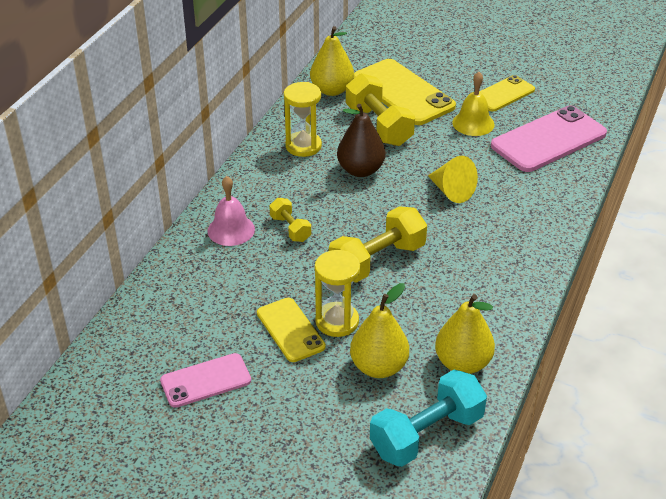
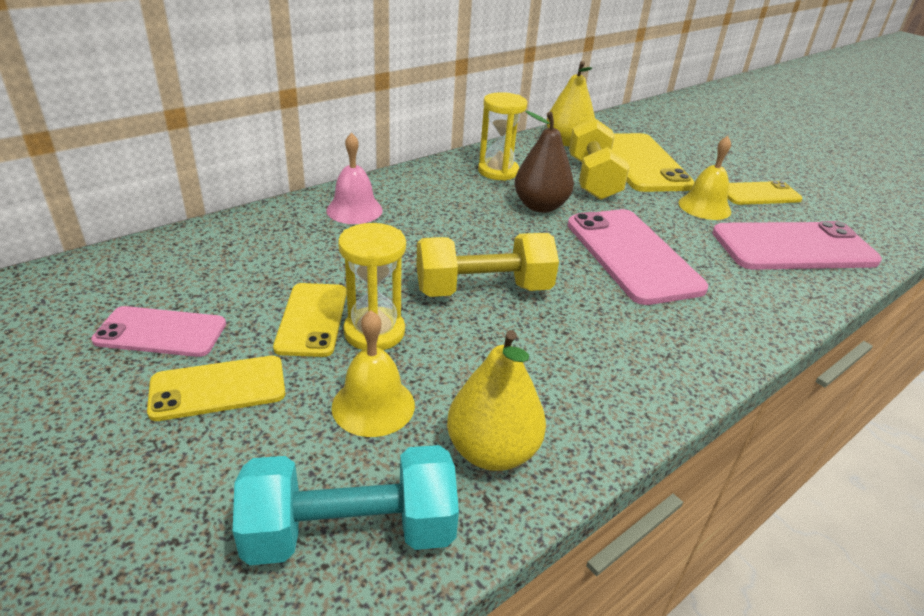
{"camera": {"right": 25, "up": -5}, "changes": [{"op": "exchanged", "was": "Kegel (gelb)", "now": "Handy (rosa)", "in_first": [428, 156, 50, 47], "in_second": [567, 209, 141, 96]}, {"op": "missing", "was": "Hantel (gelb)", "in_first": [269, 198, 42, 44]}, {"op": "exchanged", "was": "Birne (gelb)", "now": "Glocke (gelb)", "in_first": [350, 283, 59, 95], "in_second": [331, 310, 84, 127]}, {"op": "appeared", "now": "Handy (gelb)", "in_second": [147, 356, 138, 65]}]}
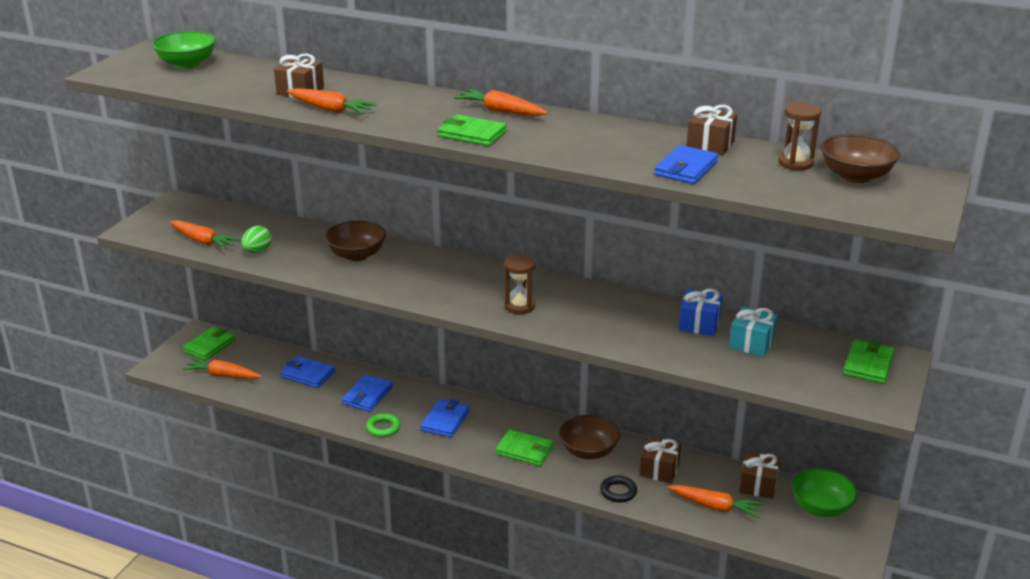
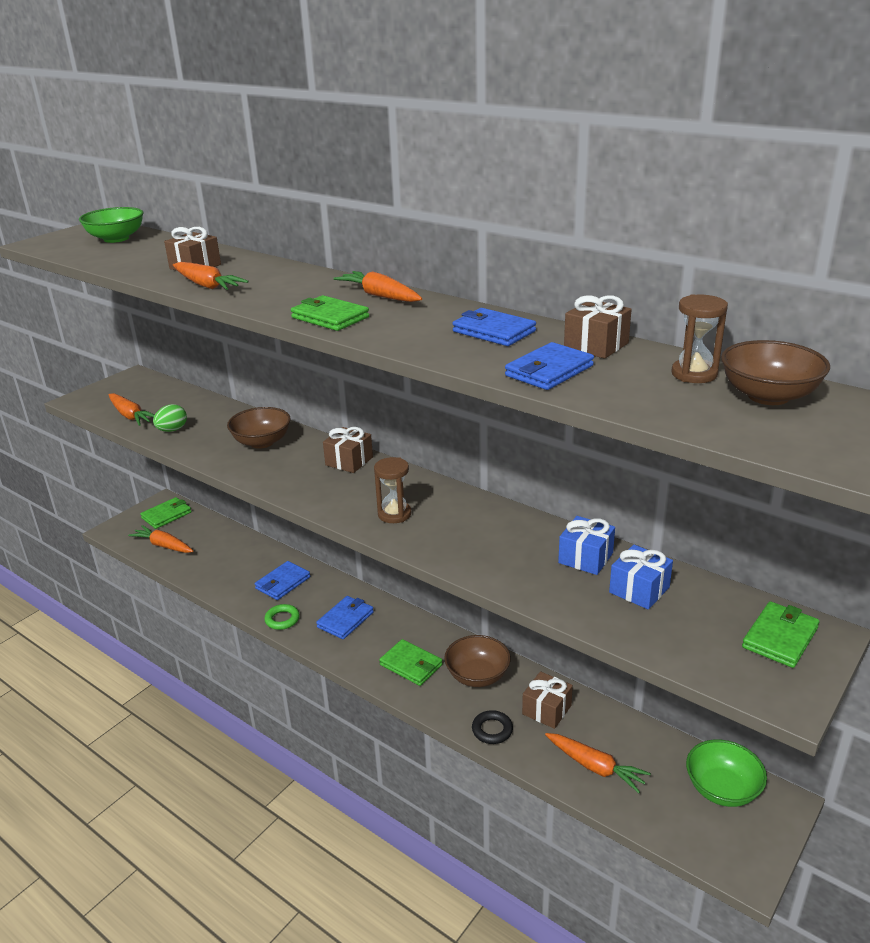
{"camera": {"right": 15, "up": 0}, "changes": [{"op": "colour", "was": "Geschenk (türkis)", "now": "Geschenk (blau)", "in_first": [729, 307, 48, 50], "in_second": [609, 545, 64, 64]}, {"op": "relocated", "was": "Geldbörse (blau)", "in_first": [280, 356, 55, 32], "in_second": [453, 308, 83, 38]}, {"op": "relocated", "was": "Geschenk (braun)", "in_first": [739, 452, 40, 47], "in_second": [323, 427, 50, 46]}]}
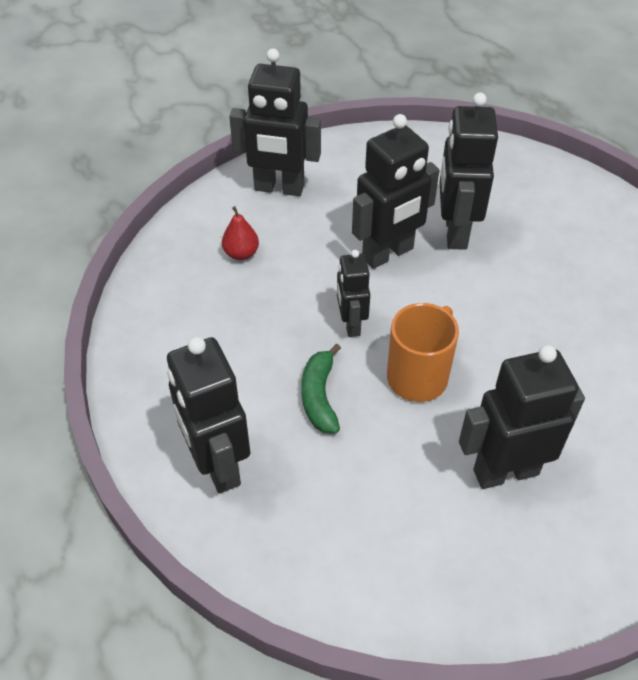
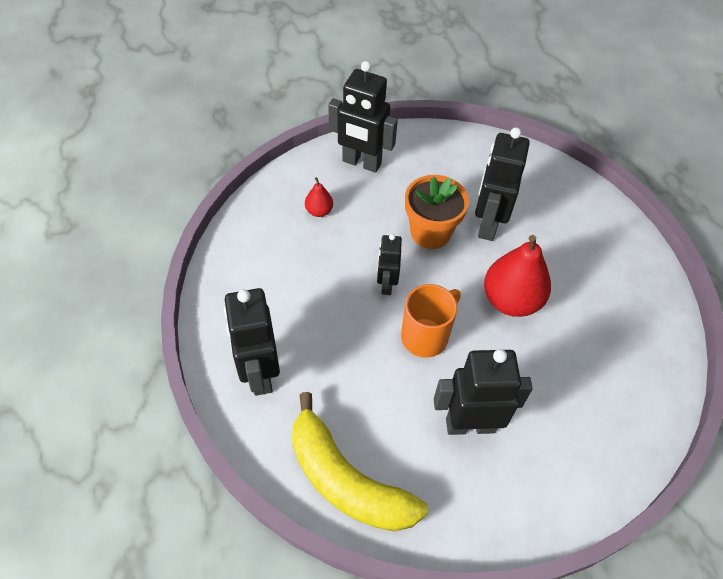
{"camera": {"right": 10, "up": 5}, "changes": [{"op": "exchanged", "was": "Roboter (schwarz)", "now": "Blumentopf (orange)", "in_first": [352, 114, 87, 155], "in_second": [405, 175, 64, 74]}, {"op": "missing", "was": "Banane (grün)", "in_first": [301, 344, 40, 89]}, {"op": "appeared", "now": "Birne (rot)", "in_second": [484, 235, 67, 82]}, {"op": "appeared", "now": "Banane (gelb)", "in_second": [292, 392, 136, 139]}]}
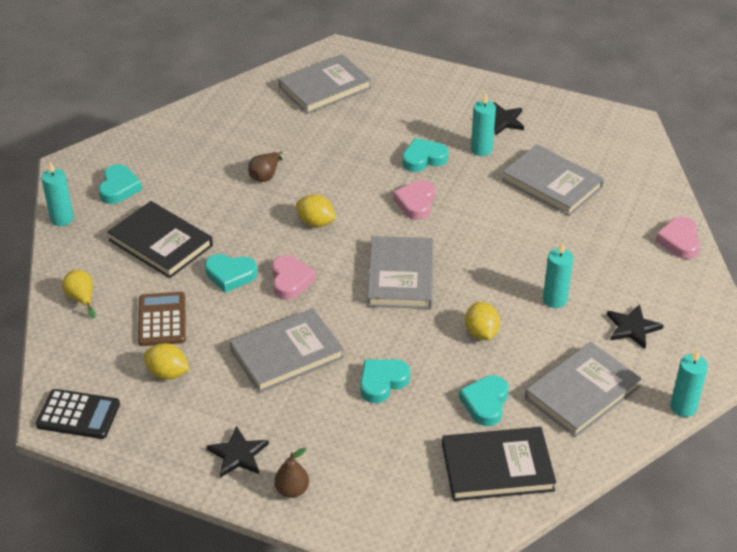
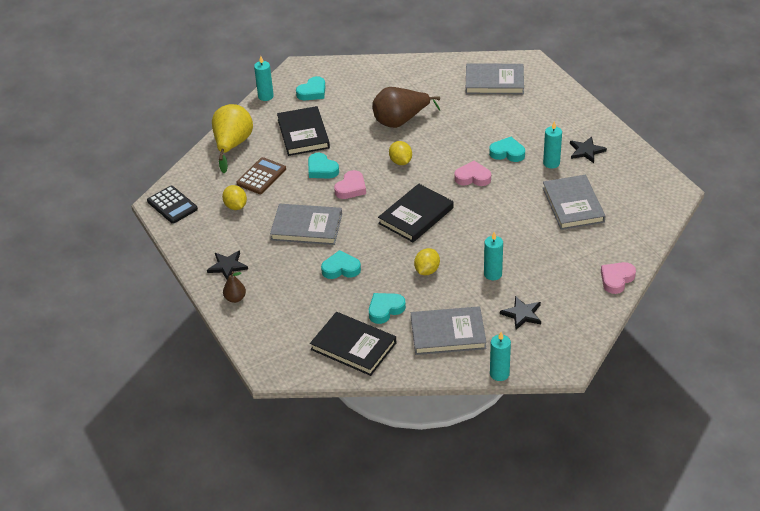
{"camera": {"right": 40, "up": 0}, "changes": [{"op": "size", "was": "Birne (braun)", "in_first": [248, 151, 35, 31], "in_second": [373, 87, 67, 41], "ratio": 2.05}, {"op": "spun", "was": "Herz (rosa)", "in_first": [393, 180, 42, 40], "in_second": [454, 161, 37, 25], "clockwise": 45}, {"op": "colour", "was": "Buch (grau)", "now": "Buch (schwarz)", "in_first": [368, 236, 65, 73], "in_second": [378, 184, 76, 58]}, {"op": "size", "was": "Birne (gelb)", "in_first": [62, 270, 33, 48], "in_second": [212, 104, 41, 69], "ratio": 2.05}]}
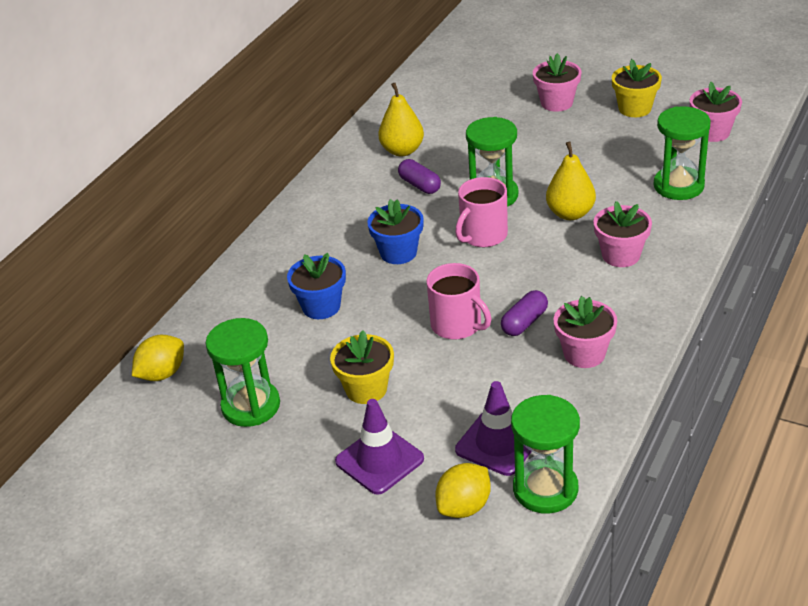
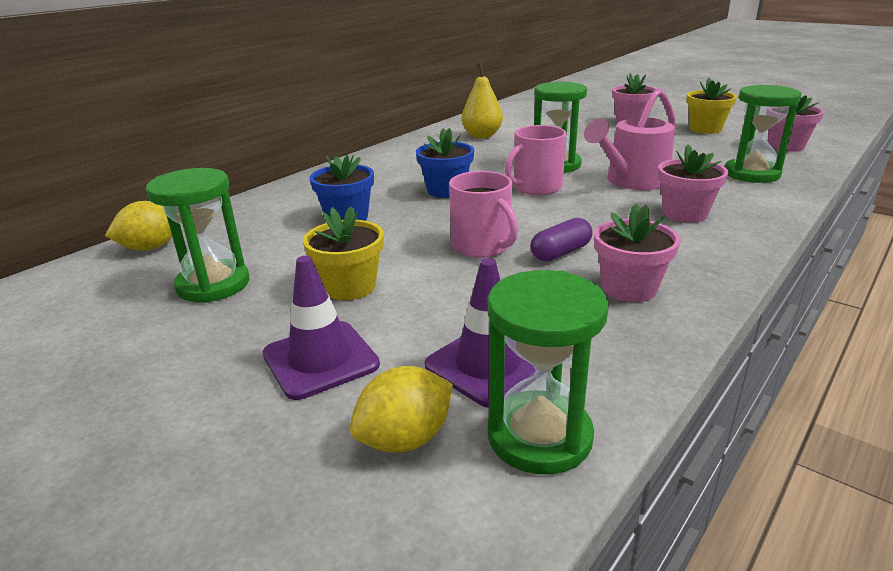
{"camera": {"right": 10, "up": -10}, "changes": [{"op": "exchanged", "was": "Birne (gelb)", "now": "Gießkanne (rosa)", "in_first": [546, 141, 50, 79], "in_second": [584, 88, 93, 102]}, {"op": "missing", "was": "Kapsel (lila)", "in_first": [398, 159, 43, 35]}]}
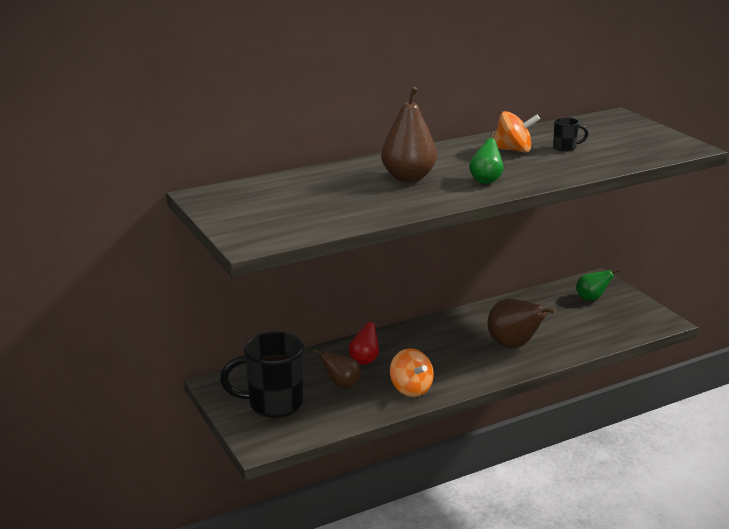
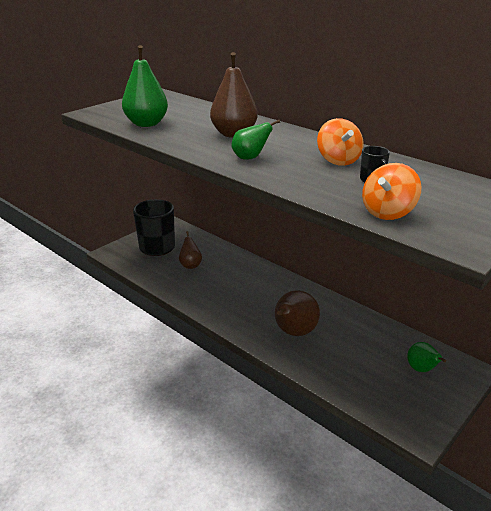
{"camera": {"right": 70, "up": 5}, "changes": [{"op": "missing", "was": "Birne (rot)", "in_first": [348, 315, 31, 50]}, {"op": "relocated", "was": "Kreisel (orange)", "in_first": [390, 348, 44, 49], "in_second": [362, 163, 59, 57]}, {"op": "appeared", "now": "Birne (grün)", "in_second": [122, 45, 46, 82]}]}
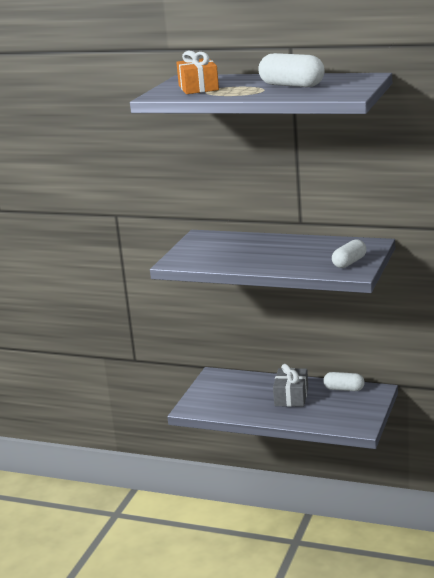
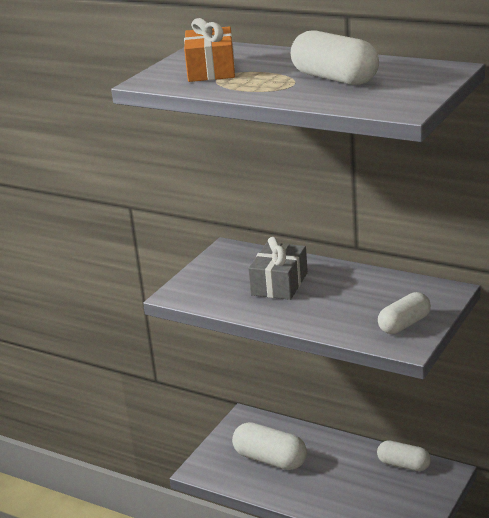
{"camera": {"right": 10, "up": 5}, "changes": [{"op": "relocated", "was": "Geschenk (grau)", "in_first": [273, 364, 35, 43], "in_second": [248, 237, 60, 63]}, {"op": "appeared", "now": "Kapsel (weiß)", "in_second": [232, 422, 75, 48]}]}
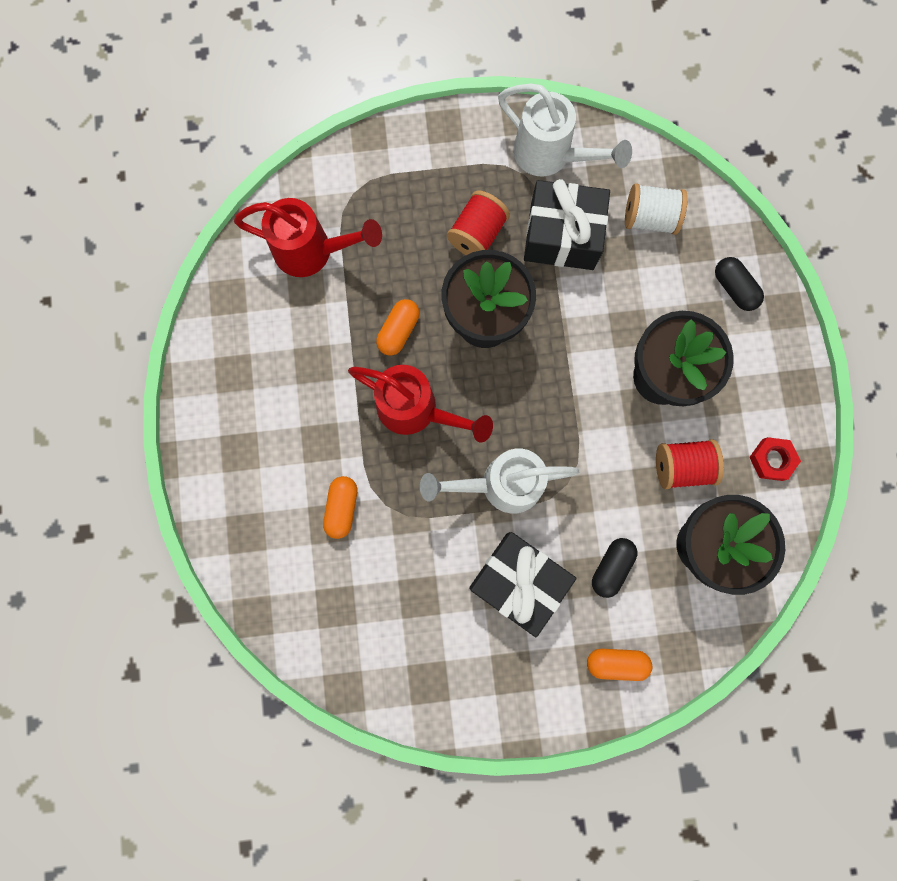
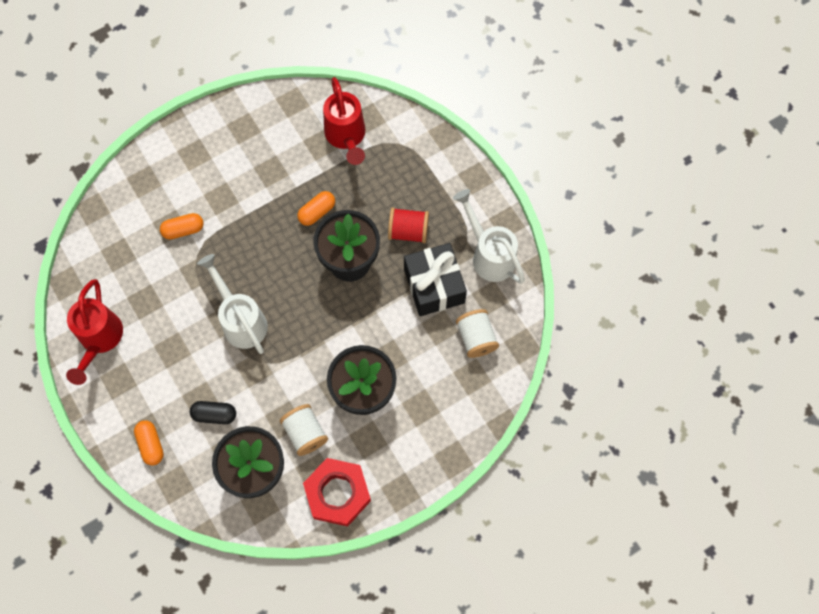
{"camera": {"right": 65, "up": -10}, "changes": [{"op": "spun", "was": "Gießkanne (weiß)", "in_first": [498, 84, 134, 92], "in_second": [453, 189, 72, 95], "clockwise": 135}, {"op": "missing", "was": "Kapsel (schwarz)", "in_first": [715, 257, 49, 54]}, {"op": "spun", "was": "Kapsel (orange)", "in_first": [376, 299, 44, 57], "in_second": [297, 191, 38, 35], "clockwise": -45}, {"op": "relocated", "was": "Gießkanne (rot)", "in_first": [348, 365, 145, 78], "in_second": [66, 279, 57, 106]}, {"op": "size", "was": "Sechskantmutter (rot)", "in_first": [750, 437, 51, 44], "in_second": [303, 458, 68, 68], "ratio": 1.93}, {"op": "colour", "was": "Garnrolle (rot)", "now": "Garnrolle (weiß)", "in_first": [656, 439, 68, 50], "in_second": [280, 404, 48, 52]}, {"op": "missing", "was": "Geschenk (schwarz)", "in_first": [469, 532, 108, 105]}]}
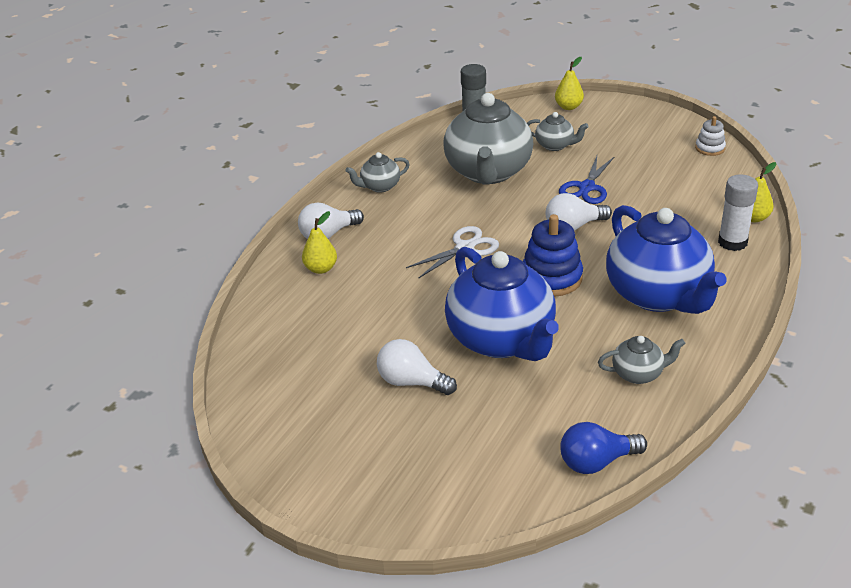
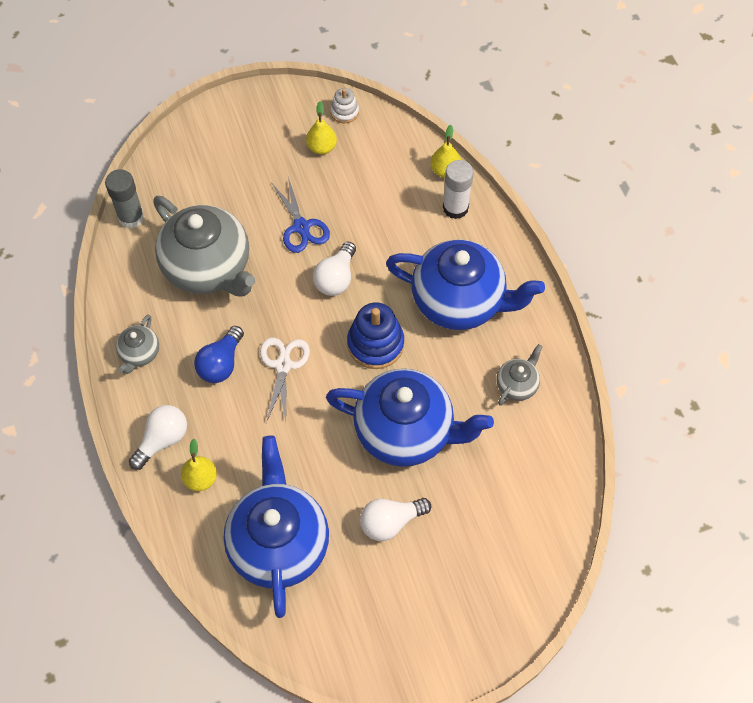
{"camera": {"right": -50, "up": 25}, "changes": [{"op": "relocated", "was": "Birne (gelb)", "in_first": [555, 57, 29, 53], "in_second": [306, 101, 31, 54]}, {"op": "missing", "was": "Teekanne (grau)", "in_first": [527, 112, 62, 39]}, {"op": "spun", "was": "Glühbirne (weiß)", "in_first": [298, 202, 66, 37], "in_second": [129, 405, 58, 65], "clockwise": -150}, {"op": "relocated", "was": "Glühbirne (blau)", "in_first": [560, 422, 87, 52], "in_second": [194, 326, 50, 57]}, {"op": "appeared", "now": "Teekanne (blau)", "in_second": [224, 436, 105, 182]}]}
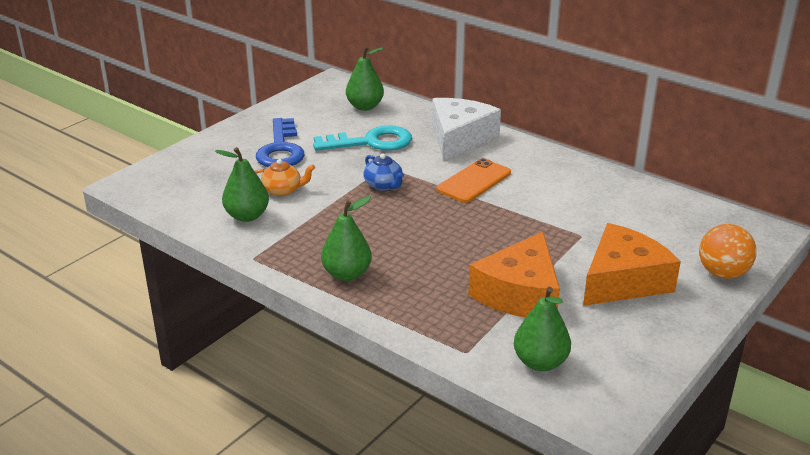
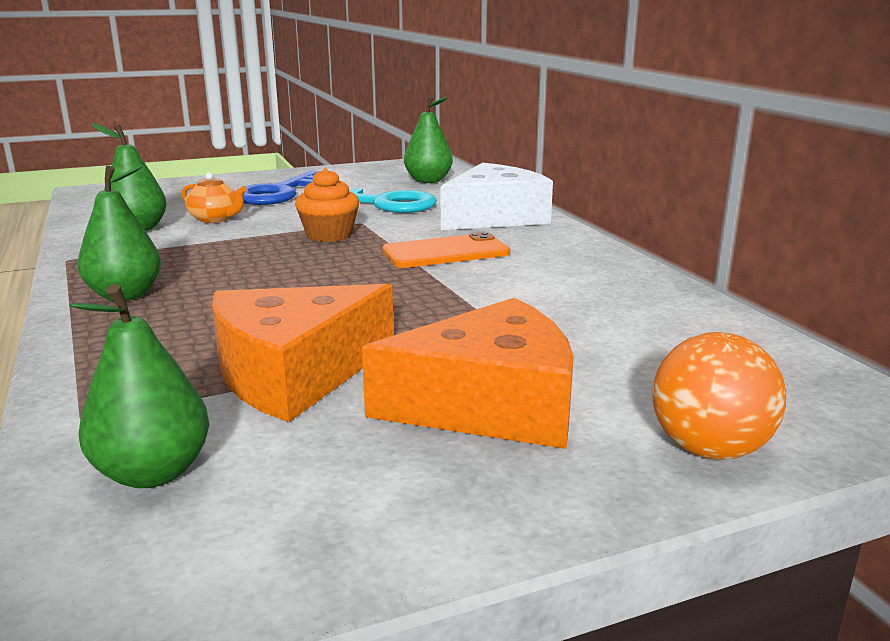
{"camera": {"right": 30, "up": -10}, "changes": [{"op": "exchanged", "was": "Teekanne (blau)", "now": "Muffin (orange)", "in_first": [363, 154, 41, 37], "in_second": [295, 168, 64, 74]}]}
